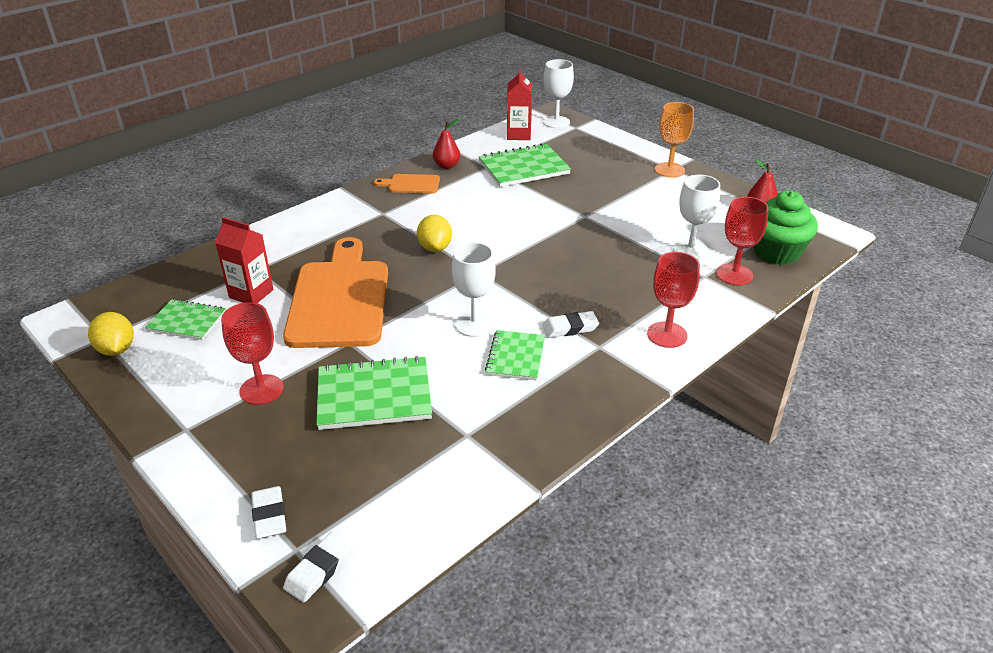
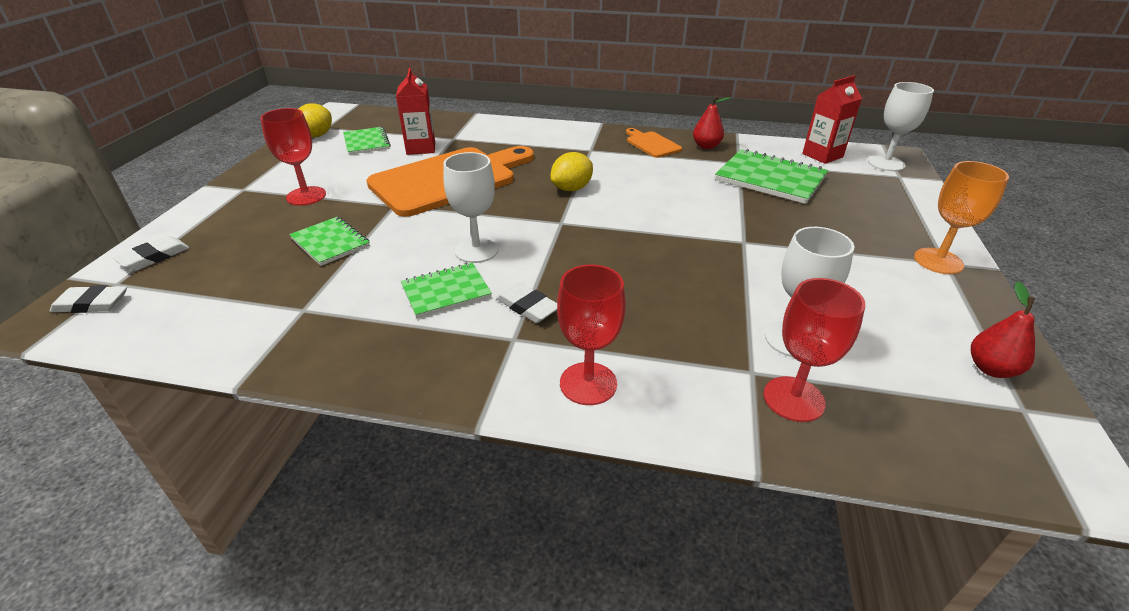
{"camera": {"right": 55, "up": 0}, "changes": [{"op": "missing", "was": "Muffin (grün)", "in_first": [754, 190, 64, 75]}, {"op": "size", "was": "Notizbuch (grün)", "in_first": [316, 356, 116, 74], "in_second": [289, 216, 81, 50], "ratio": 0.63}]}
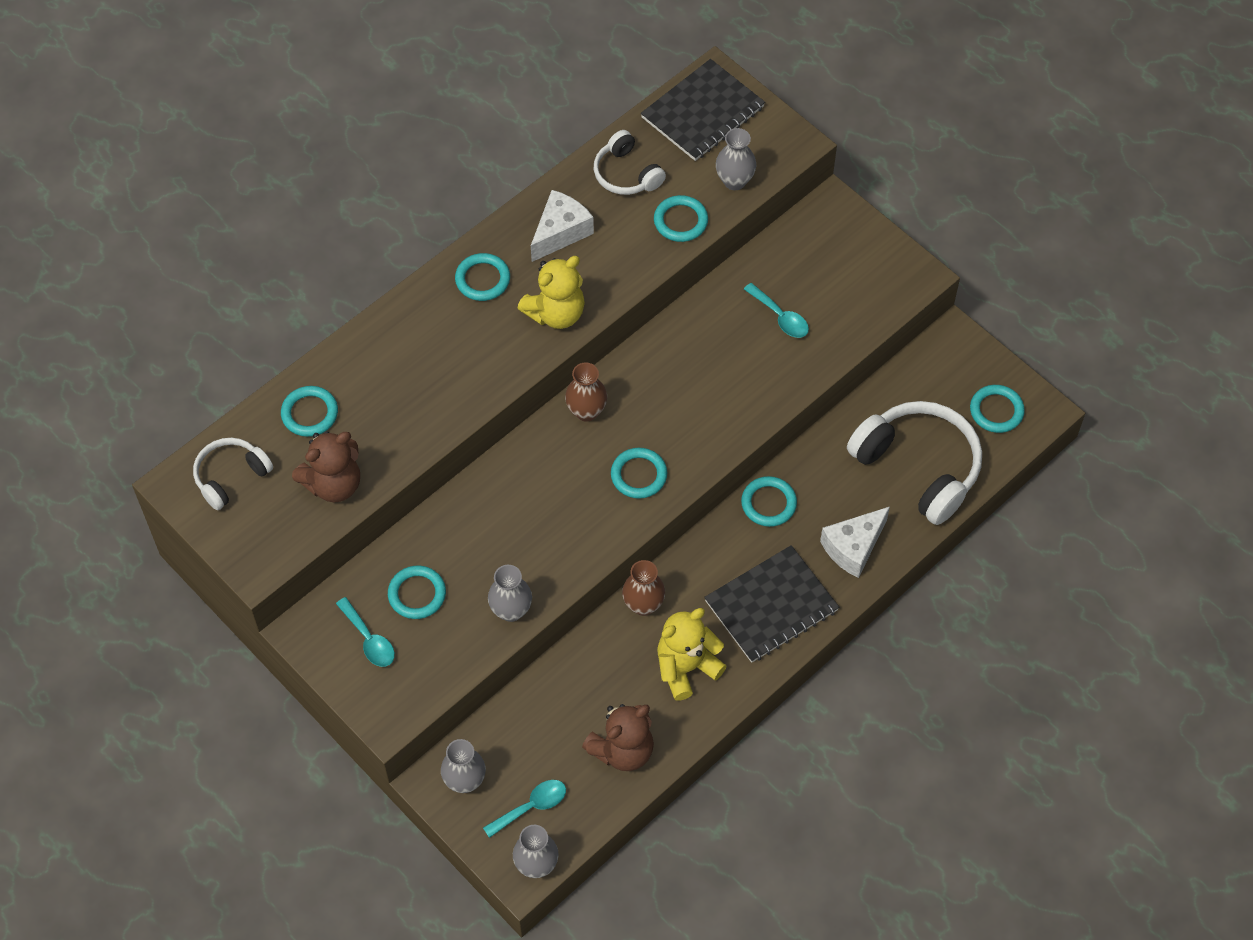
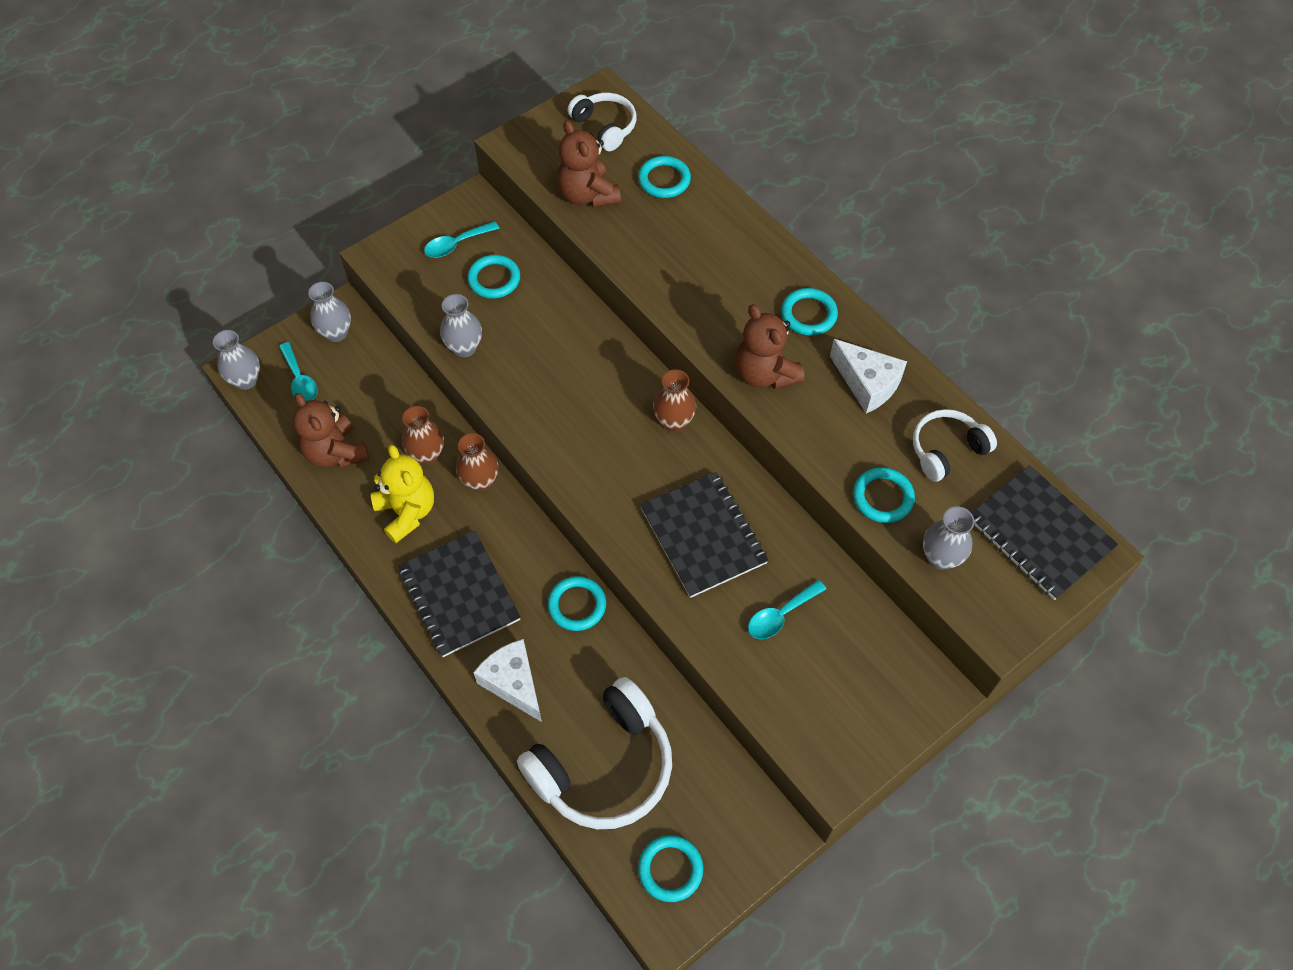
{"camera": {"right": 95, "up": 0}, "changes": [{"op": "colour", "was": "Teddybär (gelb)", "now": "Teddybär (braun)", "in_first": [518, 256, 67, 73], "in_second": [735, 304, 70, 85]}, {"op": "missing", "was": "Ring (türkis)", "in_first": [611, 448, 56, 51]}, {"op": "appeared", "now": "Vase (braun)", "in_second": [402, 406, 42, 59]}, {"op": "appeared", "now": "Notizbuch (schwarz)", "in_second": [640, 472, 129, 126]}]}
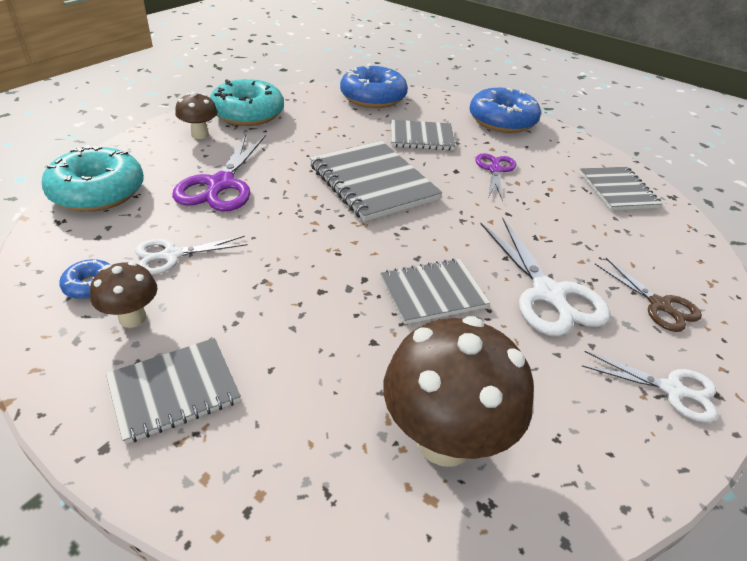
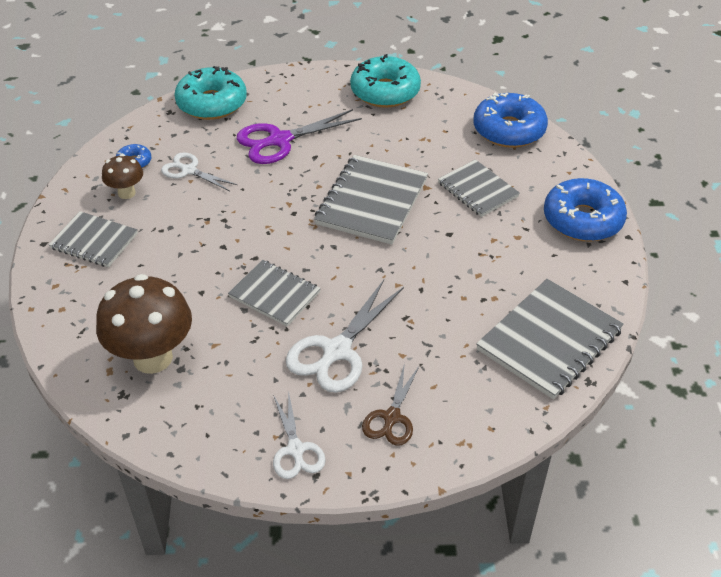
{"camera": {"right": 55, "up": 5}, "changes": [{"op": "missing", "was": "Pilz (braun)", "in_first": [175, 92, 43, 47]}, {"op": "missing", "was": "Schere (lila)", "in_first": [475, 153, 41, 48]}, {"op": "size", "was": "Notizbuch (grau)", "in_first": [579, 167, 83, 43], "in_second": [476, 279, 148, 120], "ratio": 1.58}]}
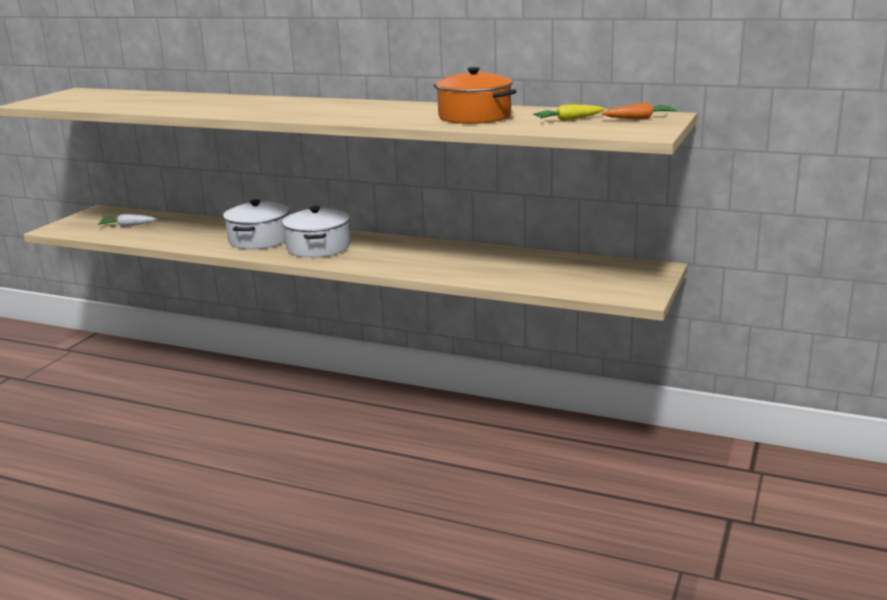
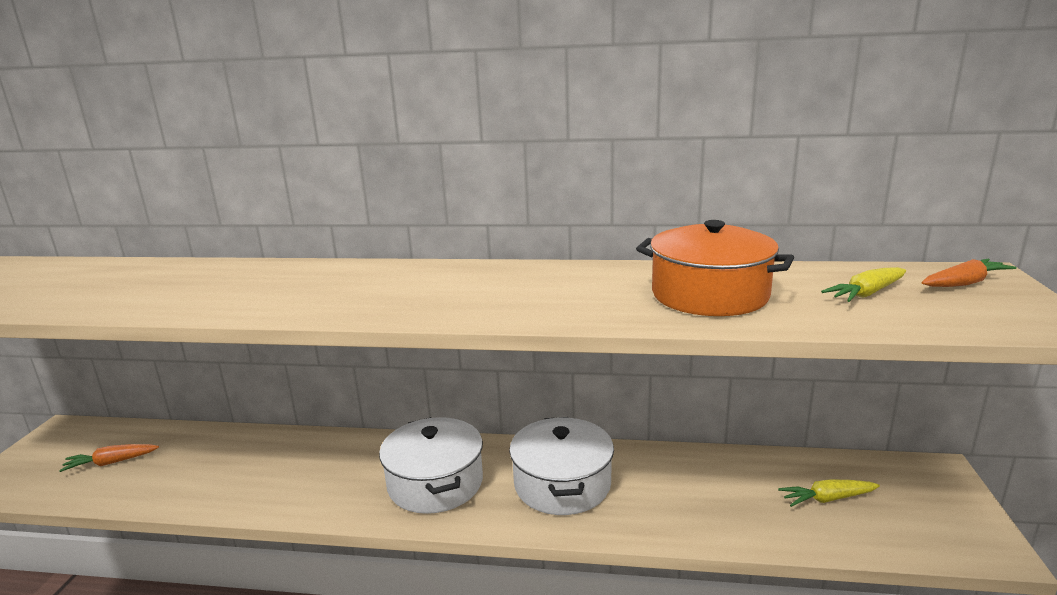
{"camera": {"right": -15, "up": 0}, "changes": [{"op": "relocated", "was": "Kochtopf (weiß)", "in_first": [223, 199, 67, 50], "in_second": [509, 417, 105, 98]}, {"op": "colour", "was": "Karotte (weiß)", "now": "Karotte (orange)", "in_first": [98, 214, 59, 13], "in_second": [59, 444, 100, 28]}, {"op": "appeared", "now": "Karotte (gelb)", "in_second": [778, 479, 102, 28]}]}
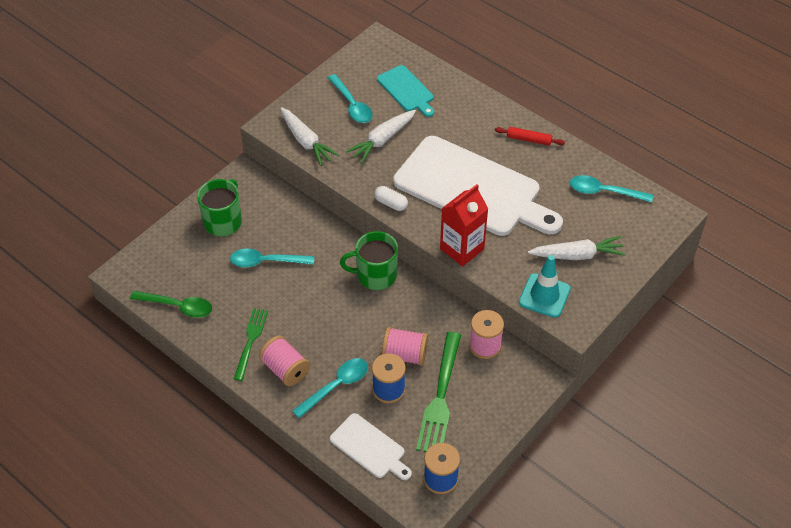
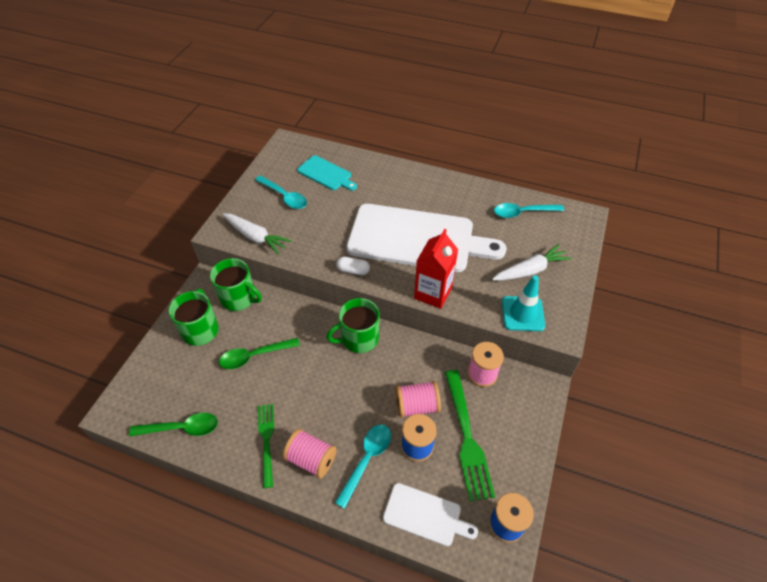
{"camera": {"right": -20, "up": 0}, "changes": [{"op": "missing", "was": "Karotte (weiß)", "in_first": [345, 110, 71, 54]}, {"op": "missing", "was": "Nudelholz (rot)", "in_first": [495, 127, 70, 19]}, {"op": "colour", "was": "Löffel (türkis)", "now": "Löffel (grün)", "in_first": [230, 249, 84, 18], "in_second": [219, 338, 81, 31]}, {"op": "appeared", "now": "Tasse (grün)", "in_second": [210, 258, 52, 53]}]}
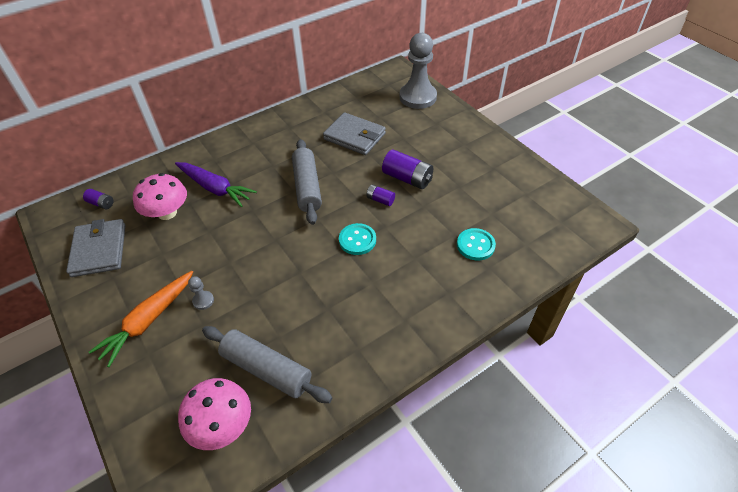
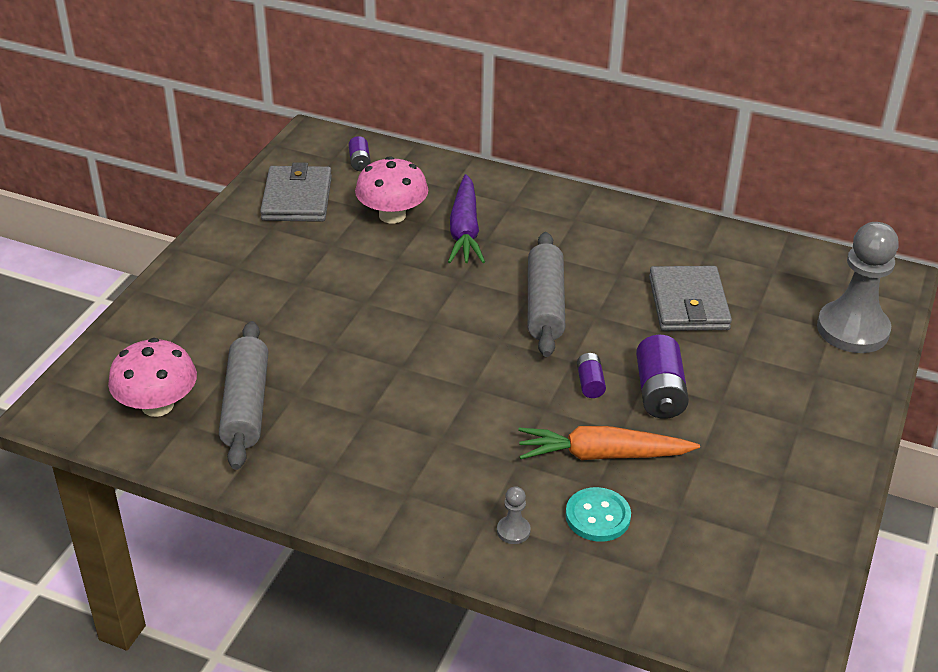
{"camera": {"right": 55, "up": -10}, "changes": [{"op": "spun", "was": "Nudelholz (grau)", "in_first": [292, 139, 30, 86], "in_second": [528, 232, 37, 125], "clockwise": -45}, {"op": "spun", "was": "Geldbörse (grau)", "in_first": [66, 219, 60, 58], "in_second": [260, 162, 72, 60], "clockwise": -45}, {"op": "missing", "was": "Knopf (türkis)", "in_first": [339, 223, 37, 32]}, {"op": "relocated", "was": "Karotte (orange)", "in_first": [89, 271, 104, 96], "in_second": [518, 426, 182, 34]}, {"op": "relocated", "was": "Bauer (grau)", "in_first": [188, 276, 26, 34], "in_second": [497, 486, 34, 58]}]}
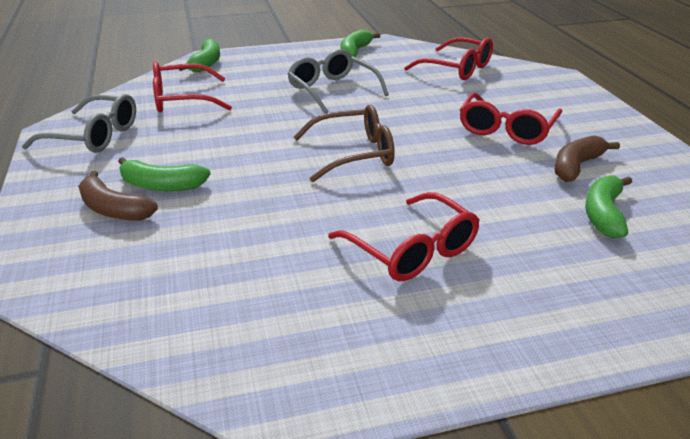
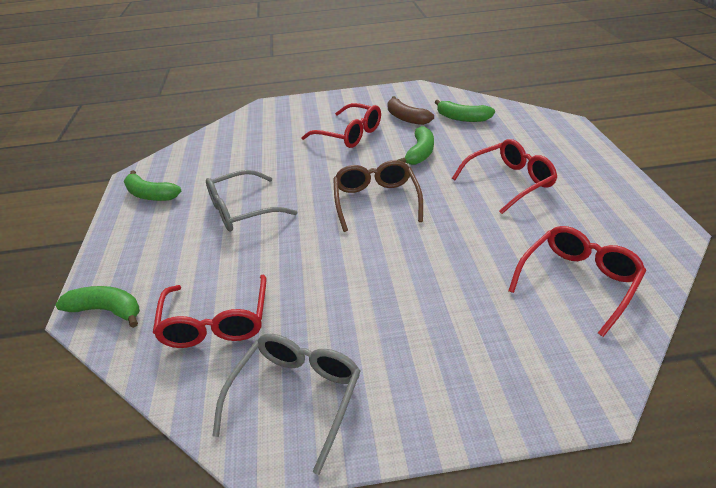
{"camera": {"right": -80, "up": 5}, "changes": [{"op": "relocated", "was": "Brille (rot)", "in_first": [404, 37, 89, 43], "in_second": [508, 226, 138, 111]}, {"op": "relocated", "was": "Banane (grün)", "in_first": [118, 157, 93, 34], "in_second": [398, 126, 36, 39]}, {"op": "missing", "was": "Banane (braun)", "in_first": [78, 171, 80, 50]}]}
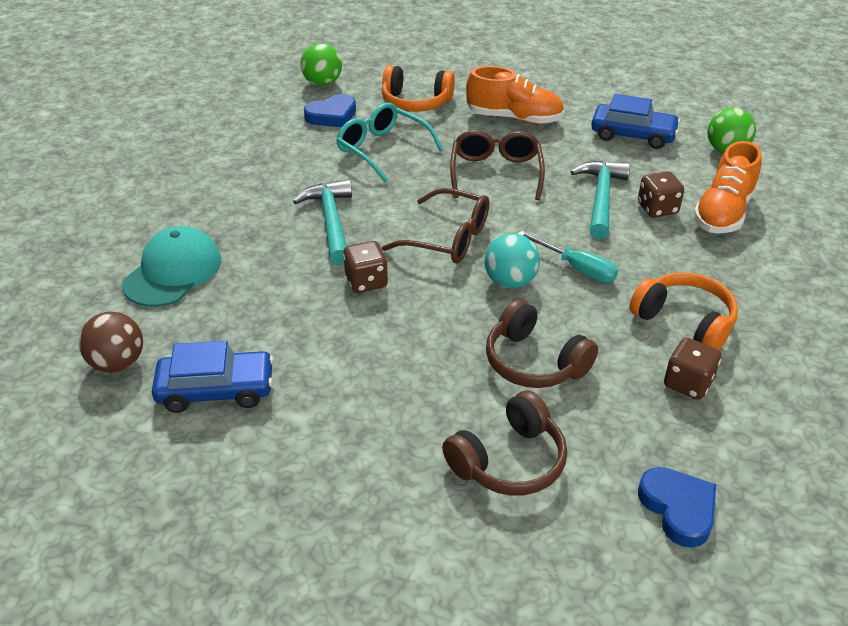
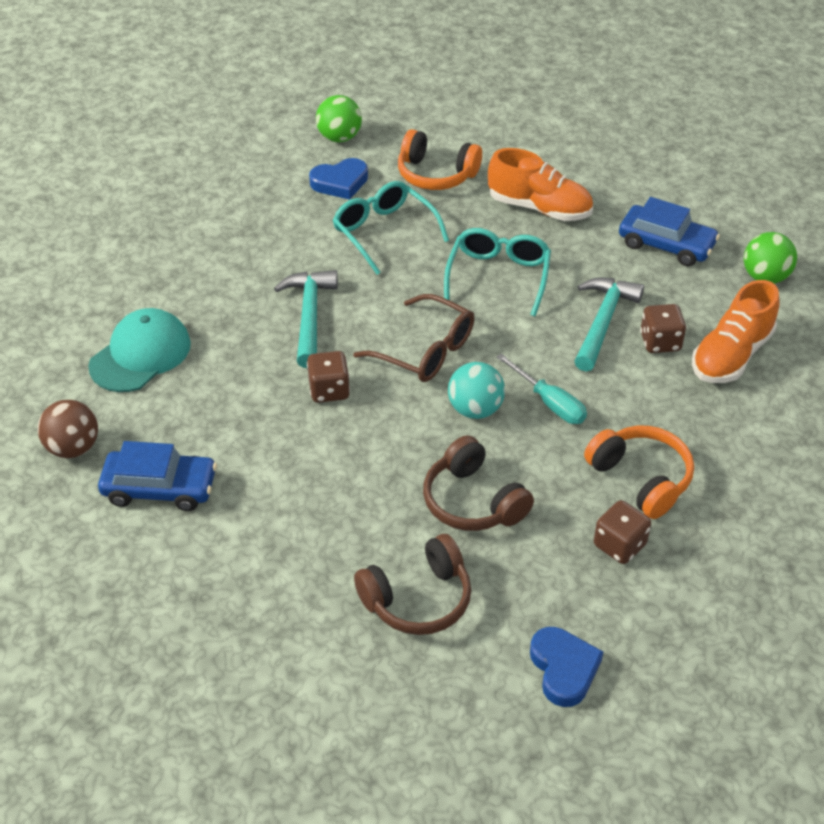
{"camera": {"right": 10, "up": 5}, "changes": [{"op": "colour", "was": "Brille (braun)", "now": "Brille (türkis)", "in_first": [450, 130, 95, 70], "in_second": [444, 228, 107, 88]}]}
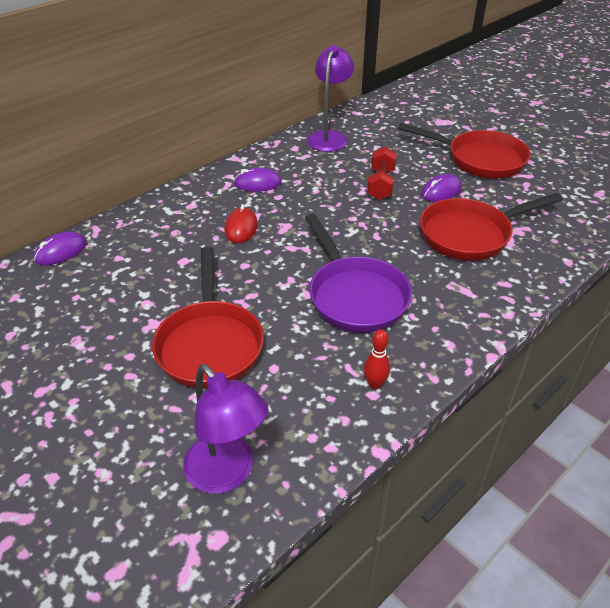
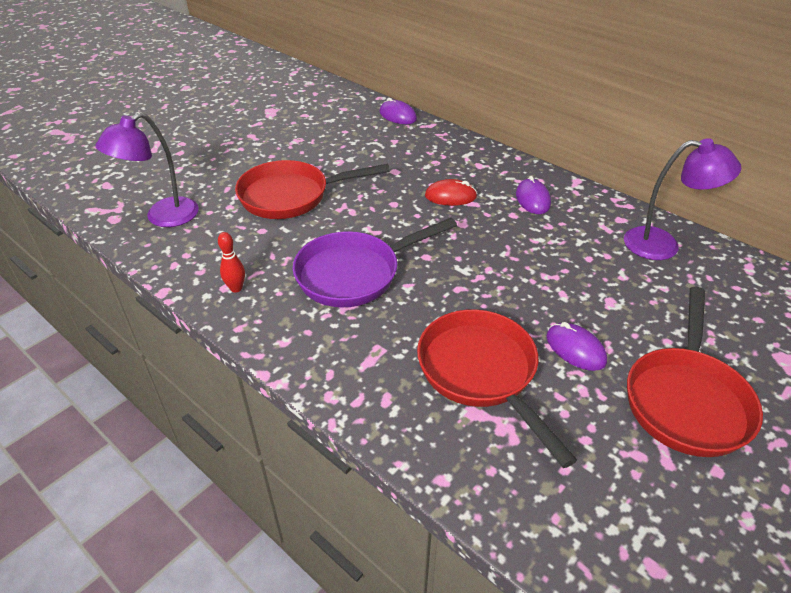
{"camera": {"right": 85, "up": 0}, "changes": [{"op": "missing", "was": "Hantel (rot)", "in_first": [367, 146, 30, 54]}]}
